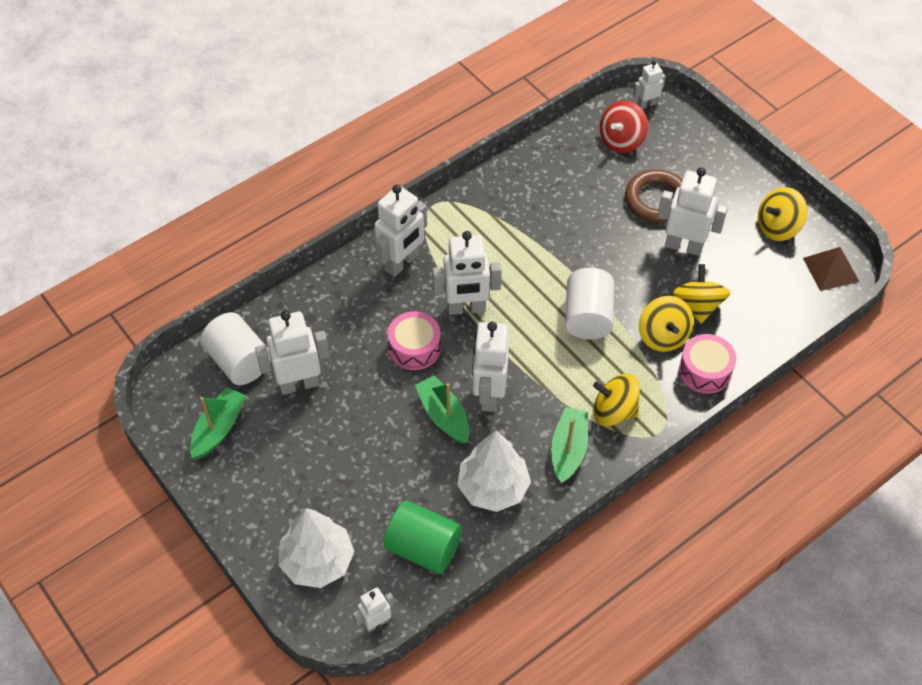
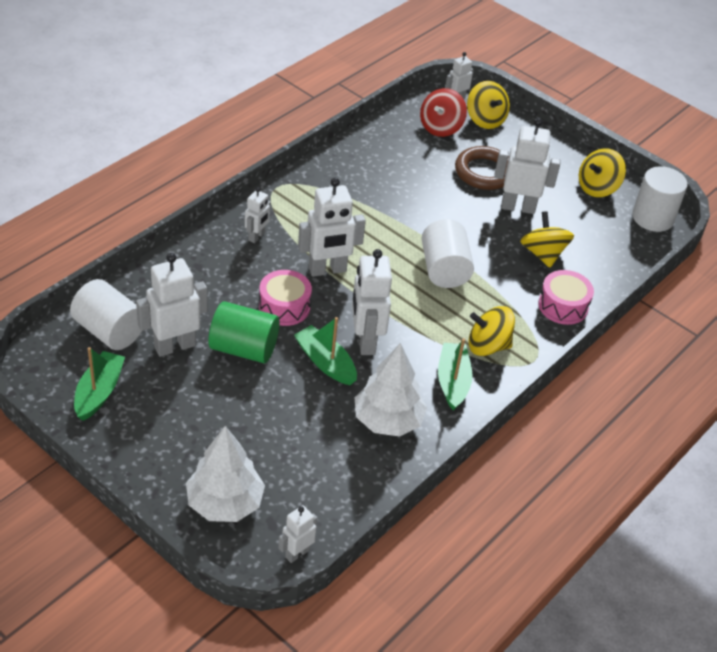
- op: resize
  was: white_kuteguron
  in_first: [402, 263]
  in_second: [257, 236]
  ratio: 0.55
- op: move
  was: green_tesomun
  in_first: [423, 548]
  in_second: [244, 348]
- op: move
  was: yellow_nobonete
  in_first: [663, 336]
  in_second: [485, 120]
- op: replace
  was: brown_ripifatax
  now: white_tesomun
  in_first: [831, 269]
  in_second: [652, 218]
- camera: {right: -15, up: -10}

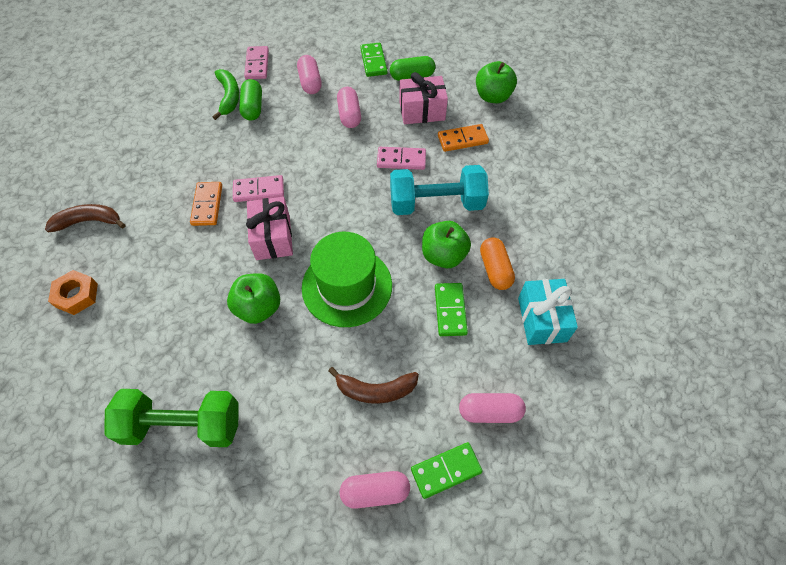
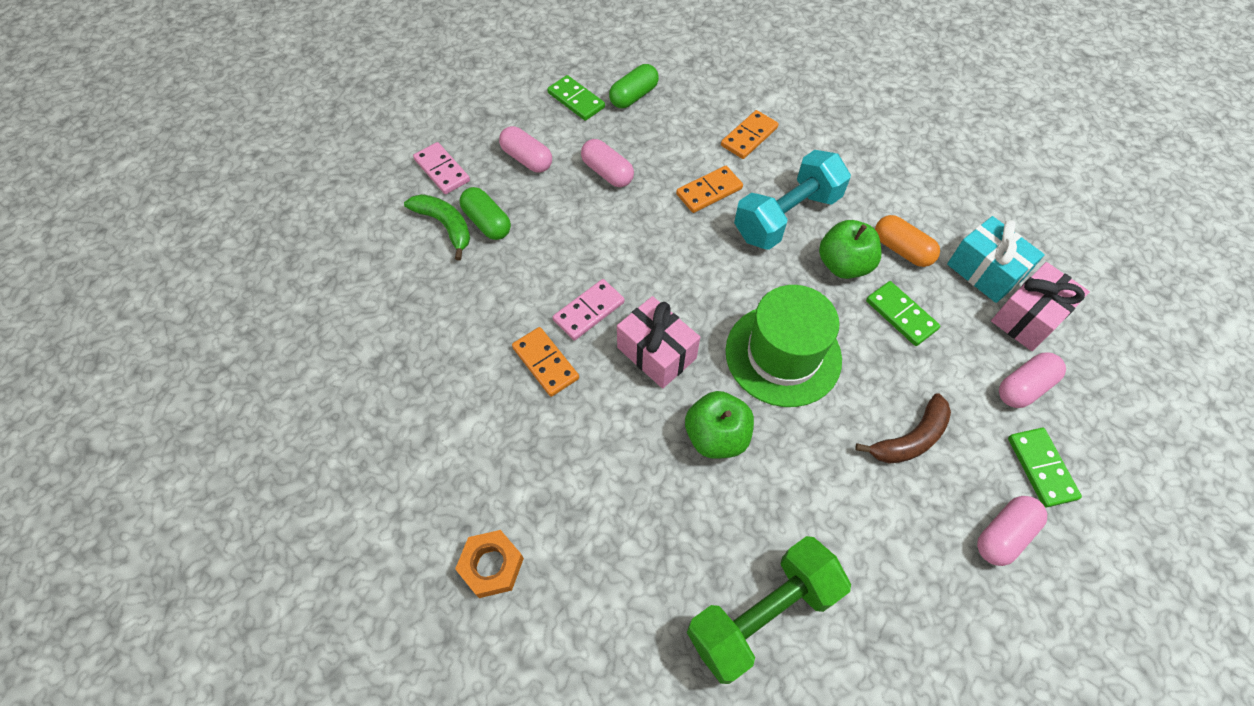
- op: delete
  was: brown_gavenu
  in_first: [89, 221]
- op: recolor
  was: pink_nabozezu
  now: orange_nabozezu
  in_first: [401, 160]
  in_second: [709, 191]
- op: move
  was: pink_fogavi
  in_first: [422, 111]
  in_second: [1028, 318]
- op: rotate
  was: green_nabozezu
  in_first: [446, 470]
  in_second: [1041, 468]
  clockwise: -45
- op: delete
  was: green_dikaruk
  in_first: [493, 96]
- camera: {right: -35, up: 0}

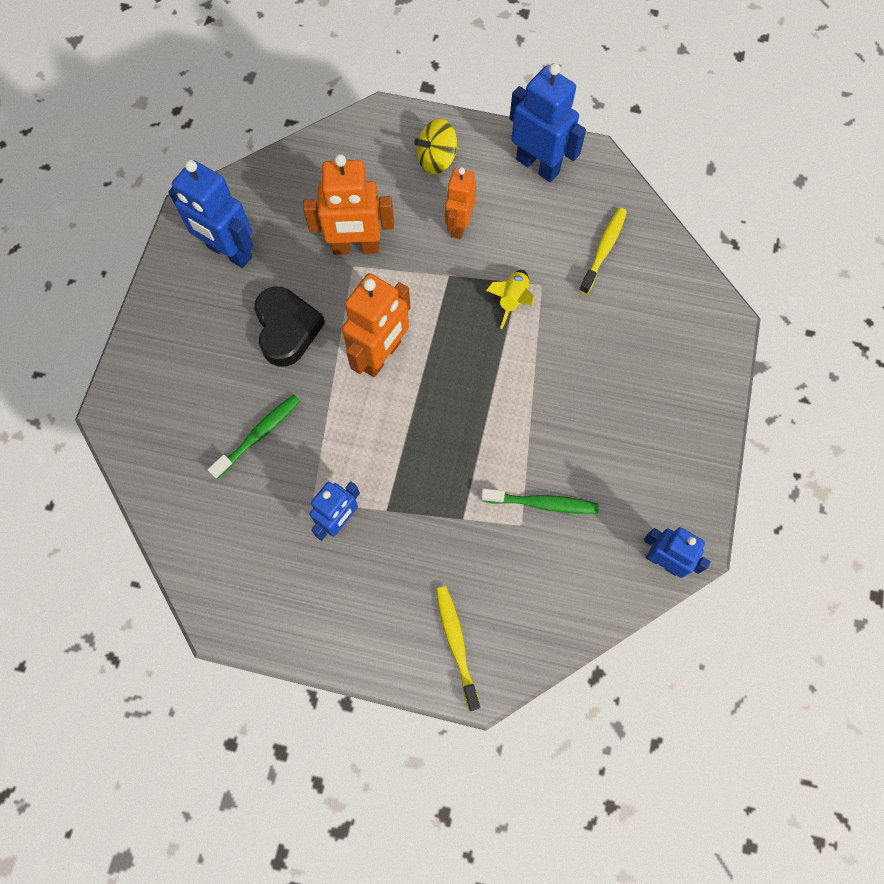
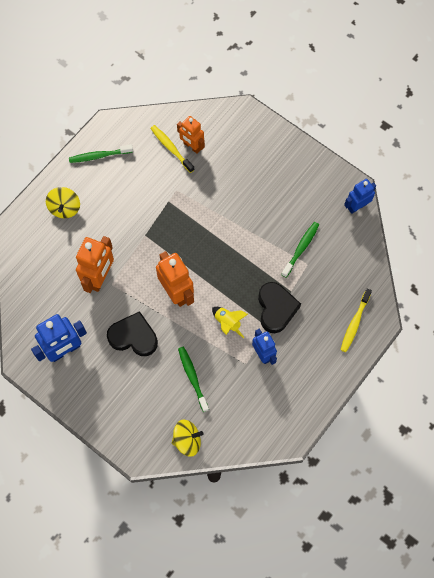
- op: rotate
  was: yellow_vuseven
  in_first: [456, 643]
  in_second: [354, 323]
  clockwise: -75
- op: move
  was: orange_kuteguron
  in_first: [459, 226]
  in_second: [192, 146]
- op: move
  was: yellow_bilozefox
  in_first: [512, 301]
  in_second: [228, 323]
- op: replace
  was: blue_kuteguron
  now: green_vuseven
  in_first: [538, 166]
  in_second: [99, 156]
- op: insert
  now: yellow_nobonete
  in_second: [187, 440]
- op: insert
  now: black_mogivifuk
  in_second: [276, 308]
- camera: {right: -65, up: 0}

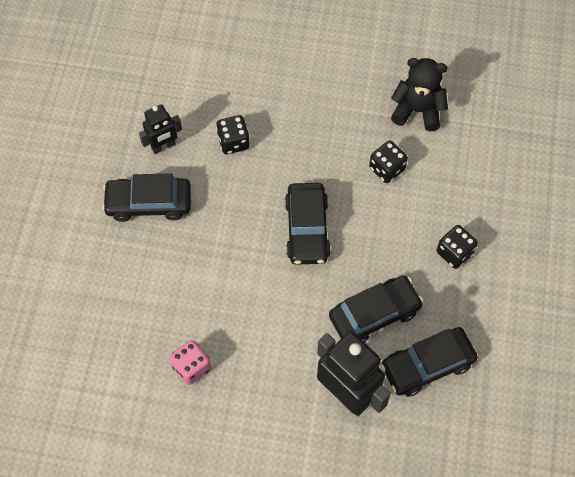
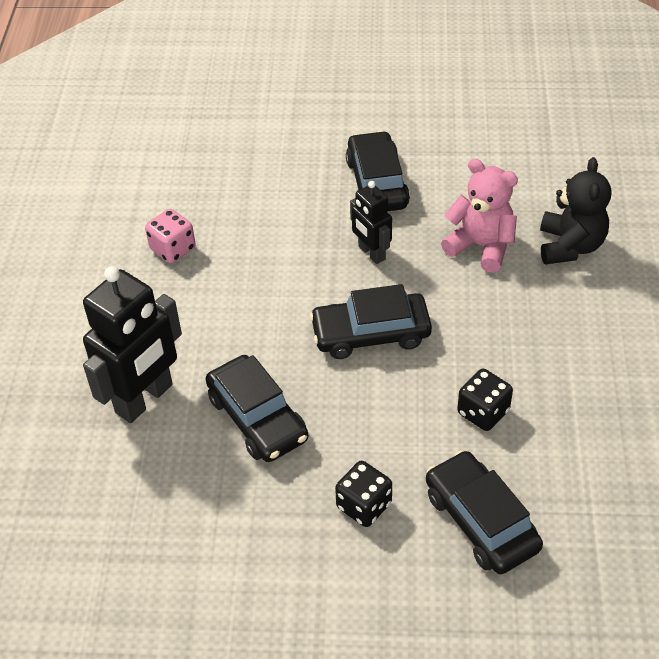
- op: move
  was: black_kuteguron
  in_first: [163, 146]
  in_second: [371, 253]
- op: replace
  was: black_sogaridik
  now: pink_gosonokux
  in_first: [233, 142]
  in_second: [481, 246]
- op: move
  was: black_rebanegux
  in_first: [427, 365]
  in_second: [481, 521]
- op: move
  was: black_gosonokux
  in_first: [417, 110]
  in_second: [570, 246]
- camera: {right: 85, up: -15}

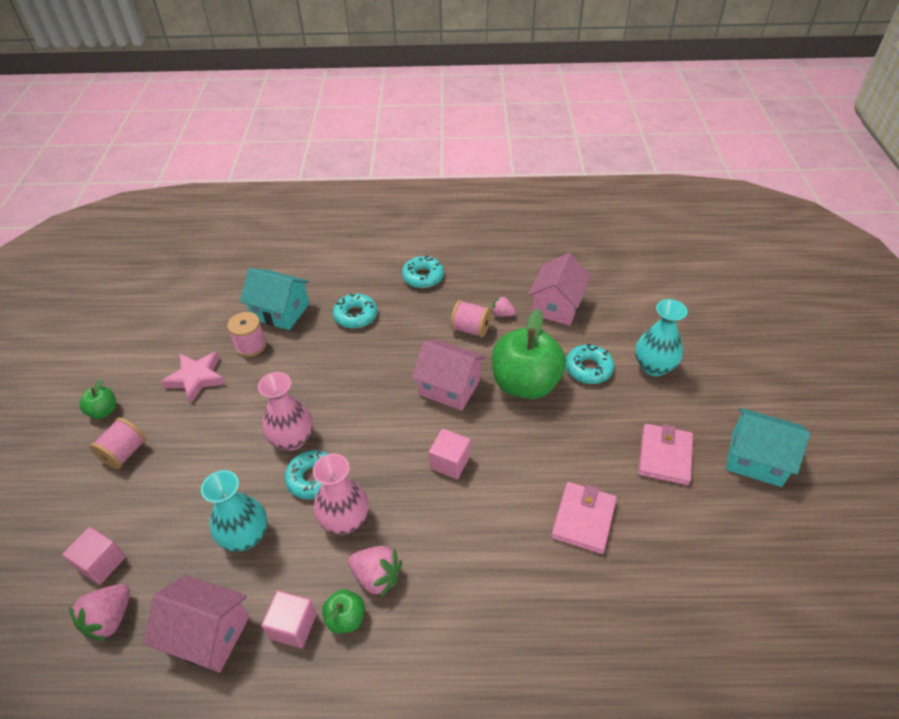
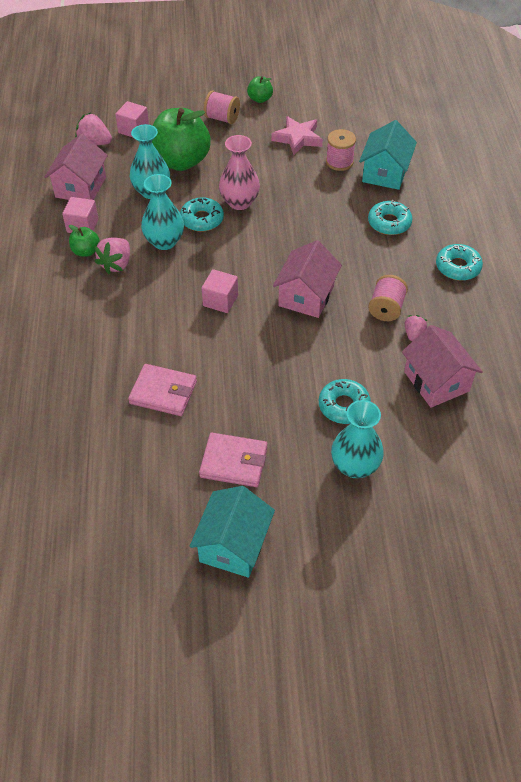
- op: recolor
  was: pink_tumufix
  now: turquoise_tumufix
  in_first: [345, 520]
  in_second: [164, 241]
- op: move
  was: green_dikaruk
  in_first: [525, 384]
  in_second: [181, 161]
- op: rotate
  was: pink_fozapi
  in_first: [557, 306]
  in_second: [436, 381]
  clockwise: 45
- camera: {right: 85, up: 5}

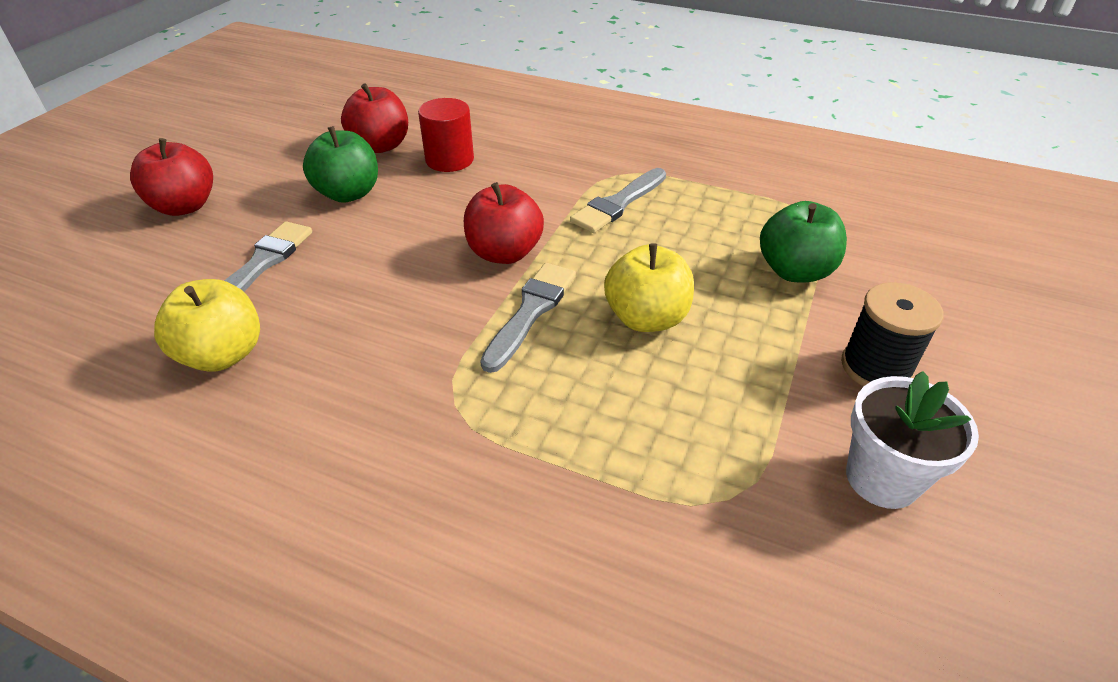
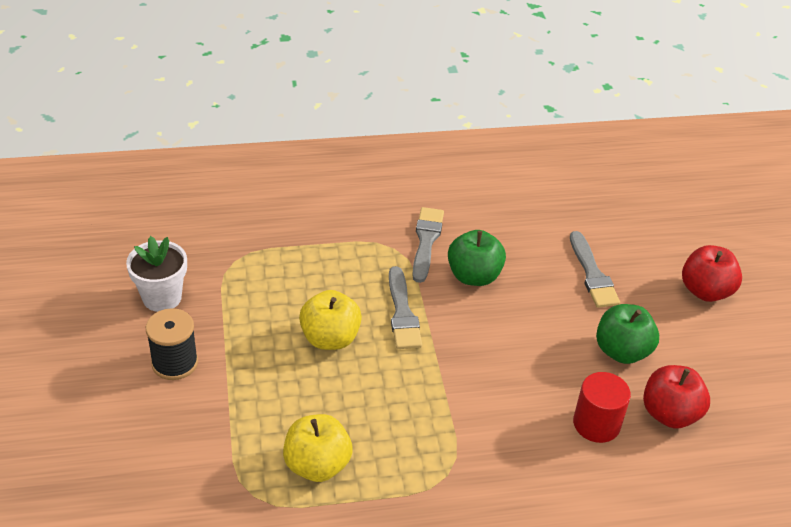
- op: move
  was: yellow_dikaruk
  in_first: [223, 354]
  in_second: [317, 465]
- op: delete
  was: red_dikaruk
  in_first: [504, 253]
- op: move
  was: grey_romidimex
  in_first: [618, 203]
  in_second: [426, 241]
- op: move
  was: green_dikaruk
  in_first: [794, 271]
  in_second: [474, 276]
- camera: {right: 145, up: 0}

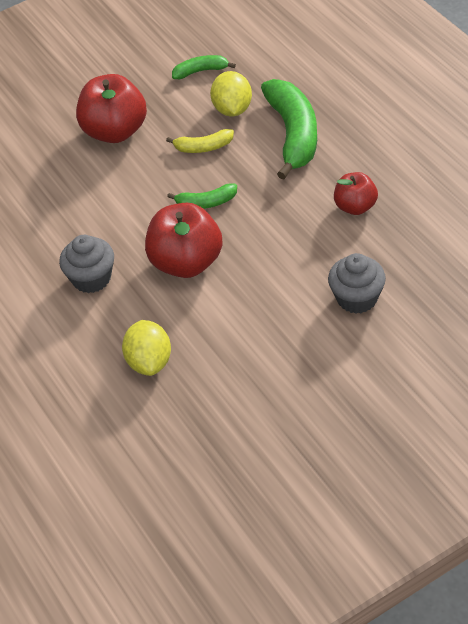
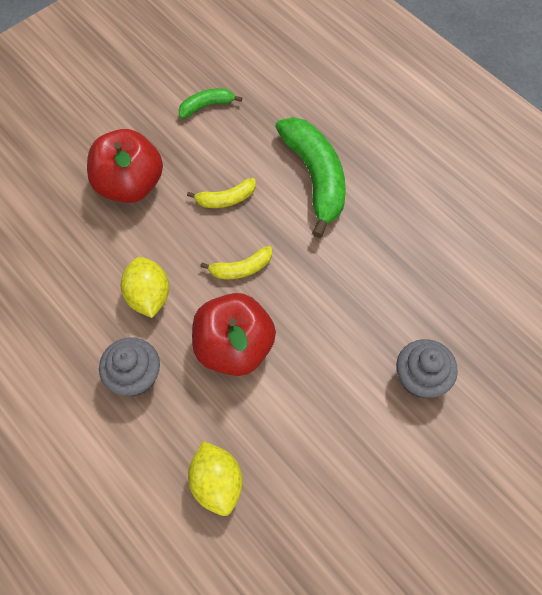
- op: recolor
  was: green_gavenu
  now: yellow_gavenu
  in_first: [206, 203]
  in_second: [241, 268]
- op: move
  was: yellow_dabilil
  in_first: [232, 109]
  in_second: [148, 296]
- op: delete
  was: red_dikaruk
  in_first: [355, 207]
- camera: {right: -15, up: 15}

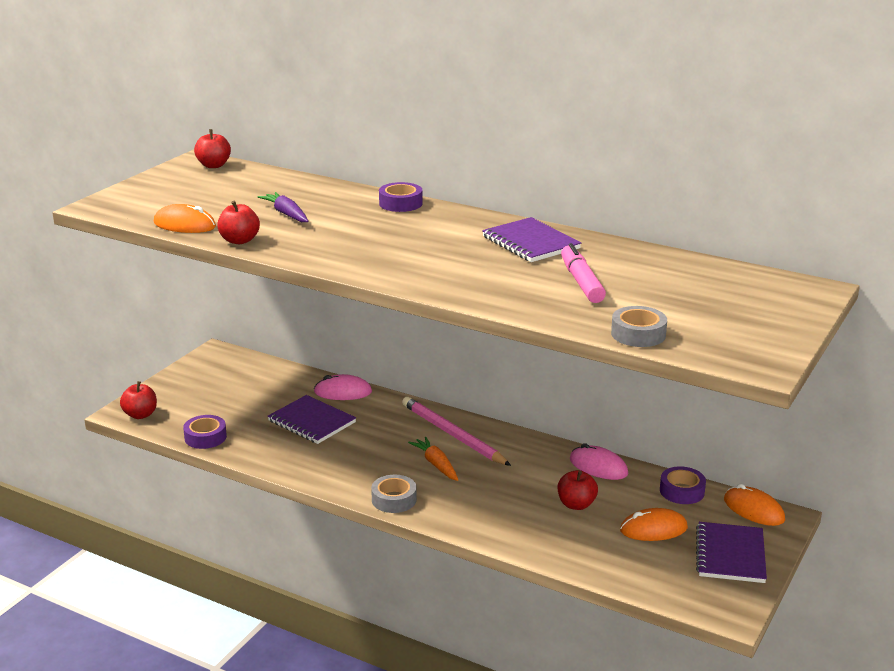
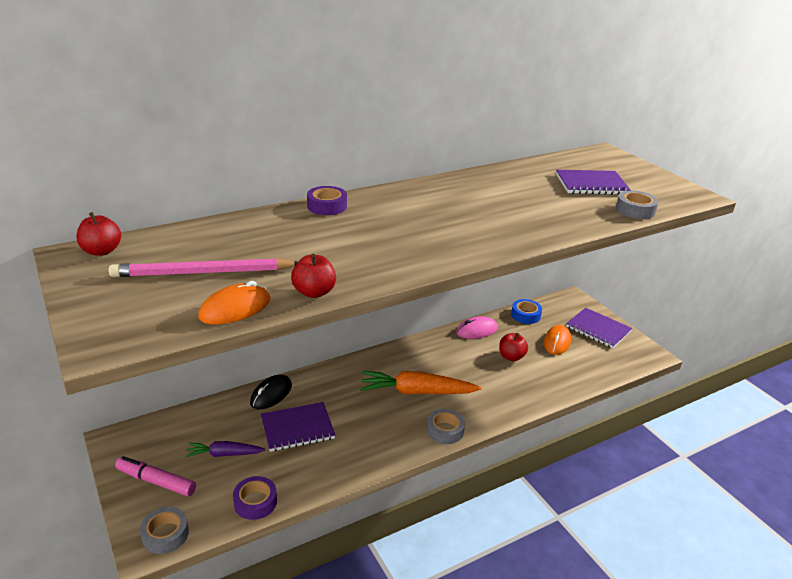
- op: replace
  was: red_dikaruk
  now: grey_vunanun
  in_first: [140, 415]
  in_second: [165, 534]
- op: move
  was: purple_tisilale
  in_first: [286, 214]
  in_second: [224, 454]
- op: recolor
  was: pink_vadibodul
  now: black_vadibodul
  in_first: [343, 392]
  in_second: [271, 394]
- op: move
  was: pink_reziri
  in_first: [452, 435]
  in_second: [203, 273]
- op: resize
  was: orange_tisilale
  in_first: [436, 464]
  in_second: [416, 392]
  ratio: 1.76
- op: move
  was: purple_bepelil
  in_first: [530, 243]
  in_second: [591, 184]
- op: move
  was: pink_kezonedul
  in_first: [581, 282]
  in_second: [156, 481]
- op: recolor
  was: purple_vunanun
  now: blue_vunanun
  in_first: [682, 491]
  in_second: [525, 315]
- op: delete
  was: orange_vadibodul
  in_first: [753, 510]
- camera: {right: -60, up: 5}

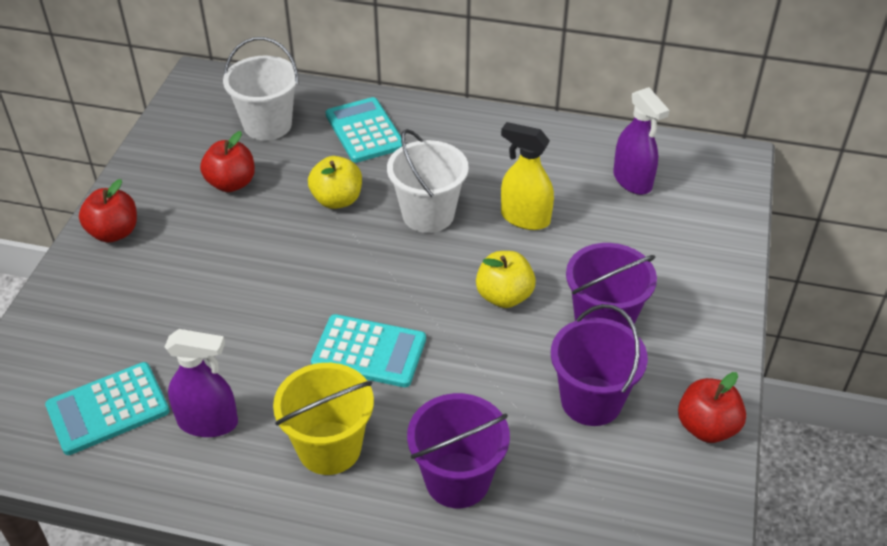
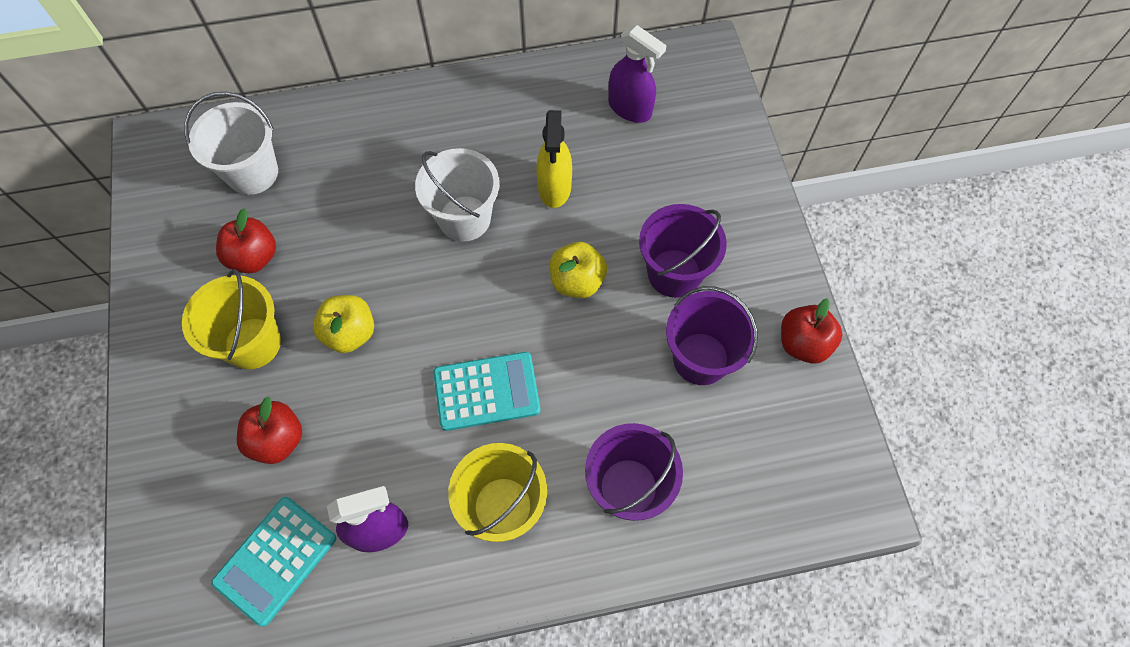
- op: move
  was: red_dikaruk
  in_first: [114, 232]
  in_second: [277, 440]
- op: move
  was: yellow_dikaruk
  in_first: [337, 200]
  in_second: [350, 333]
- op: delete
  was: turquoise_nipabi
  in_first: [364, 131]
- op: rotate
  was: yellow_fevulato
  in_first: [525, 218]
  in_second: [554, 187]
  clockwise: -90
- op: insert
  now: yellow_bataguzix
  in_second: [253, 343]
- camera: {right: -25, up: 20}

